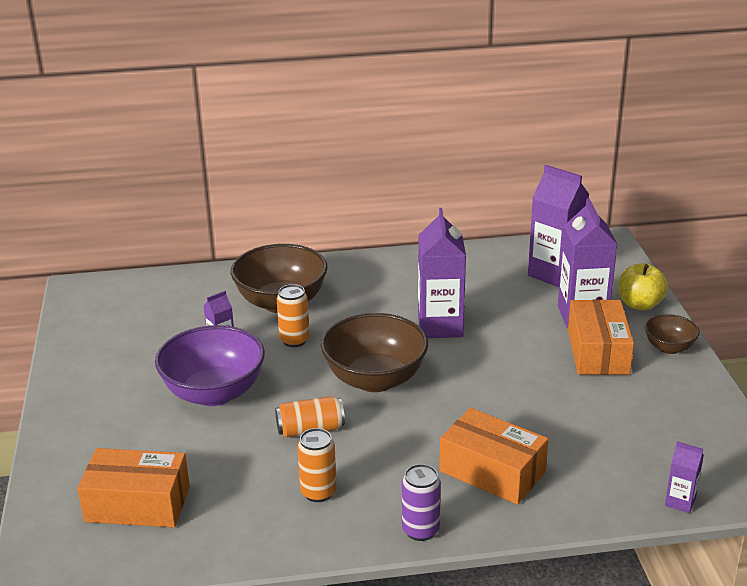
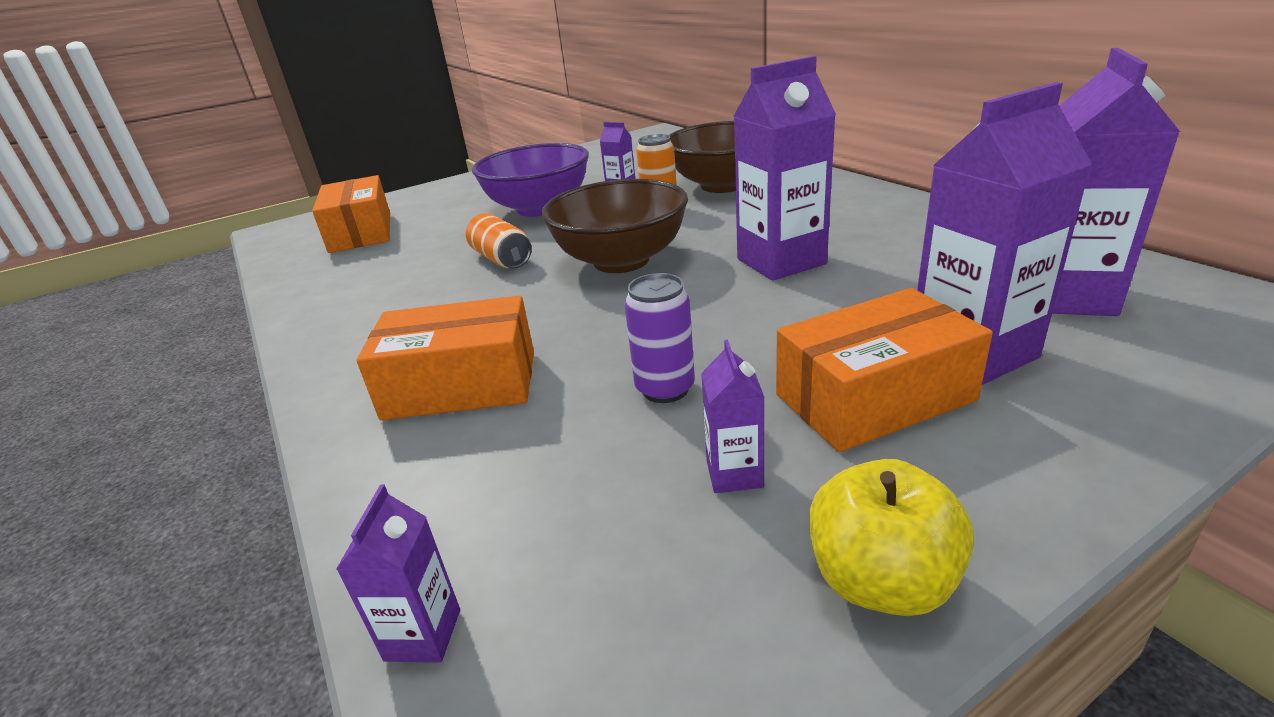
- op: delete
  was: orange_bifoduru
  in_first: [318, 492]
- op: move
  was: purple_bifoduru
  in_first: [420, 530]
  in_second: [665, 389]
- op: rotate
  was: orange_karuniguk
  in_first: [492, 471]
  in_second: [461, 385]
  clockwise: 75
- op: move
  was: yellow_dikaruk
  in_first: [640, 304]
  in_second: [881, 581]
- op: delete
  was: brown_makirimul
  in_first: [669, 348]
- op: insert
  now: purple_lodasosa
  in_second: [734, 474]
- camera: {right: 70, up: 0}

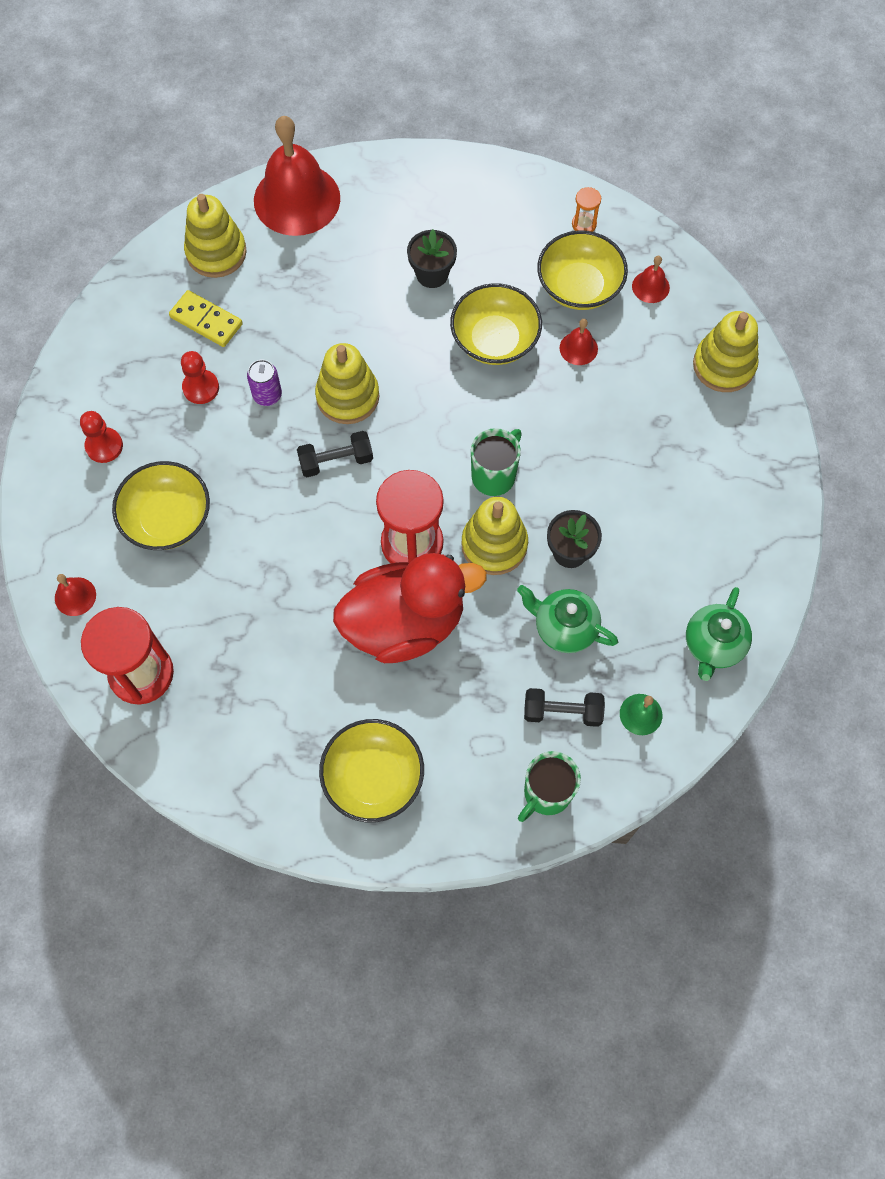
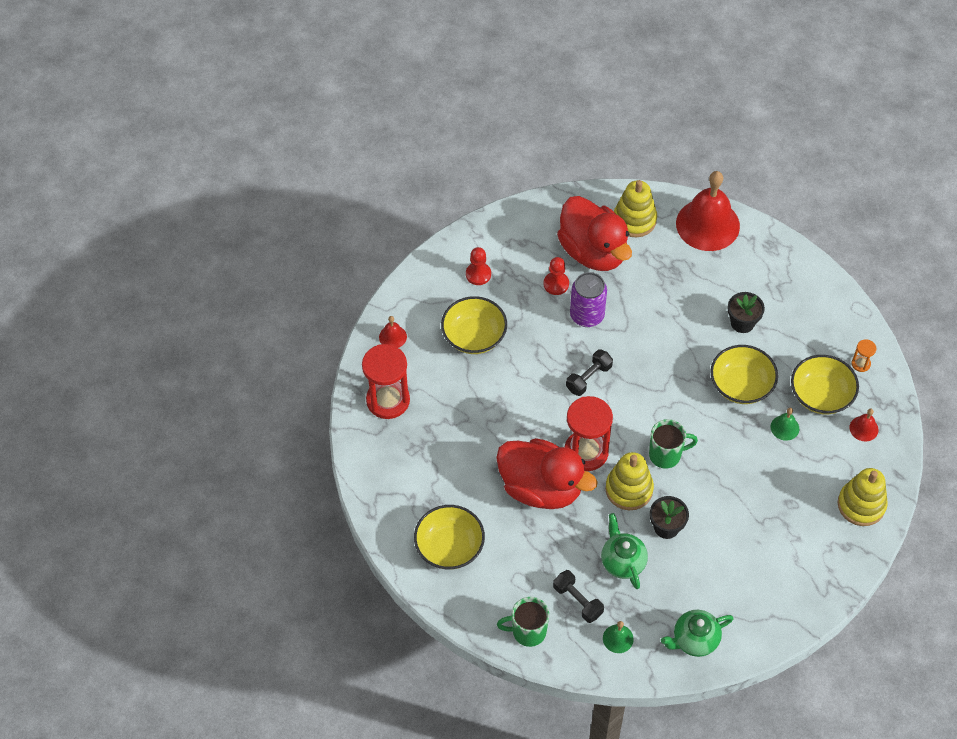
- op: replace
  was: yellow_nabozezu
  now: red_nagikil
  in_first: [206, 321]
  in_second: [593, 251]
- op: resize
  was: purple_bifoduru
  in_first: [267, 395]
  in_second: [587, 315]
  ratio: 1.64
- op: rotate
  was: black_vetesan
  in_first: [336, 461]
  in_second: [589, 378]
  clockwise: -75
- op: delete
  was: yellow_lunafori
  in_first: [347, 396]
- op: recolor
  was: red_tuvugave
  now: green_tuvugave
  in_first: [578, 348]
  in_second: [784, 427]
- camera: {right: 45, up: -10}

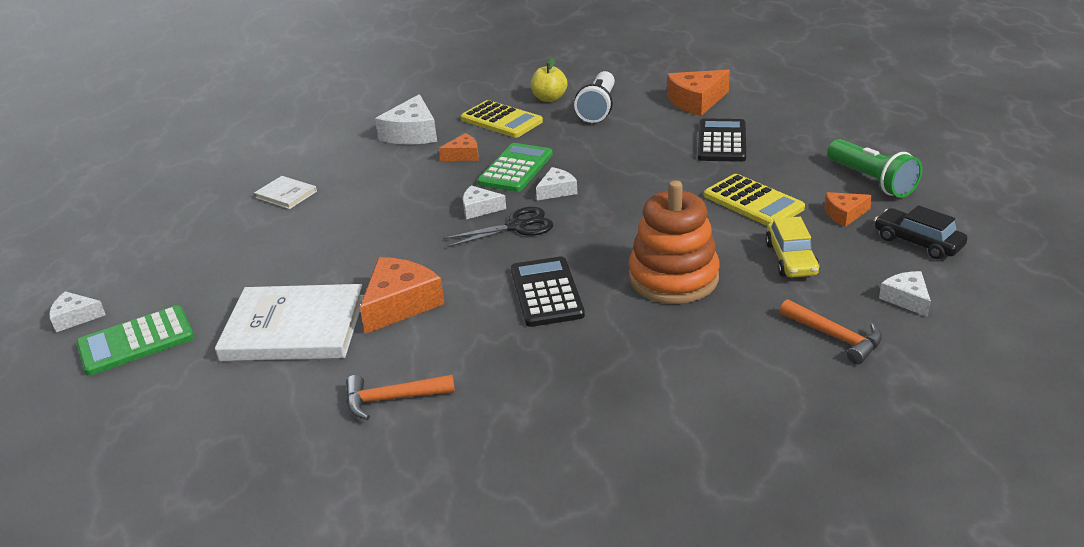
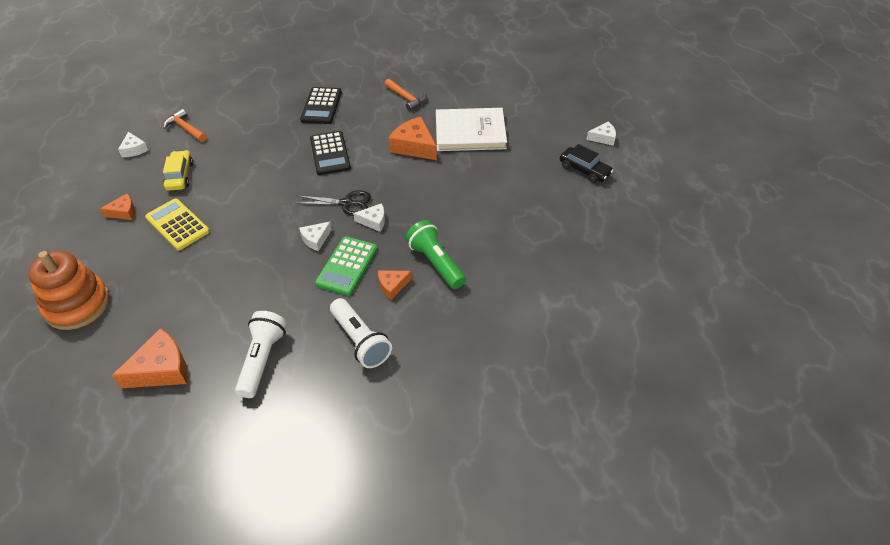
- op: delete
  was: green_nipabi
  in_first: [136, 341]
- op: delete
  was: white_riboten
  in_first: [286, 194]
- op: rotate
  was: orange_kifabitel
  in_first: [392, 399]
  in_second: [406, 98]
  clockwise: 60
- op: rotate
  was: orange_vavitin
  in_first: [400, 304]
  in_second: [414, 146]
  clockwise: 105
- op: delete
  was: white_vavitin
  in_first: [412, 133]
- op: rotate
  was: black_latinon
  in_first: [517, 227]
  in_second: [346, 203]
  clockwise: -150
- op: replace
  was: yellow_nipabi
  now: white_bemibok
  in_first: [501, 120]
  in_second: [360, 341]
- op: delete
  was: yellow_dikaruk
  in_first: [549, 98]
- op: move
  was: orange_lunafori
  in_first: [673, 278]
  in_second: [77, 305]
- op: move
  was: black_nipabi
  in_first: [721, 141]
  in_second: [321, 106]
- op: move
  was: green_bemibok
  in_first: [871, 181]
  in_second: [436, 263]
- op: move
  was: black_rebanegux
  in_first: [917, 242]
  in_second: [584, 170]
- camera: {right: 175, up: 15}

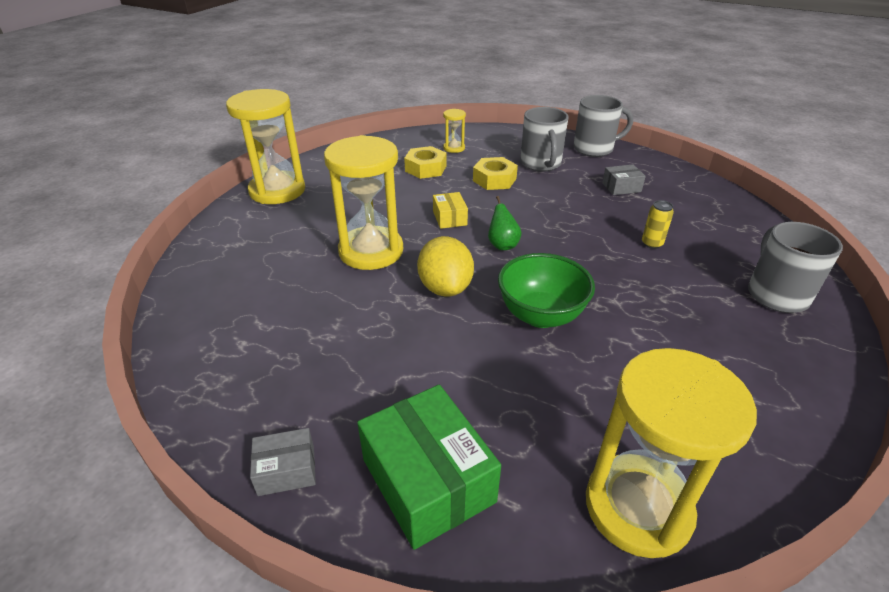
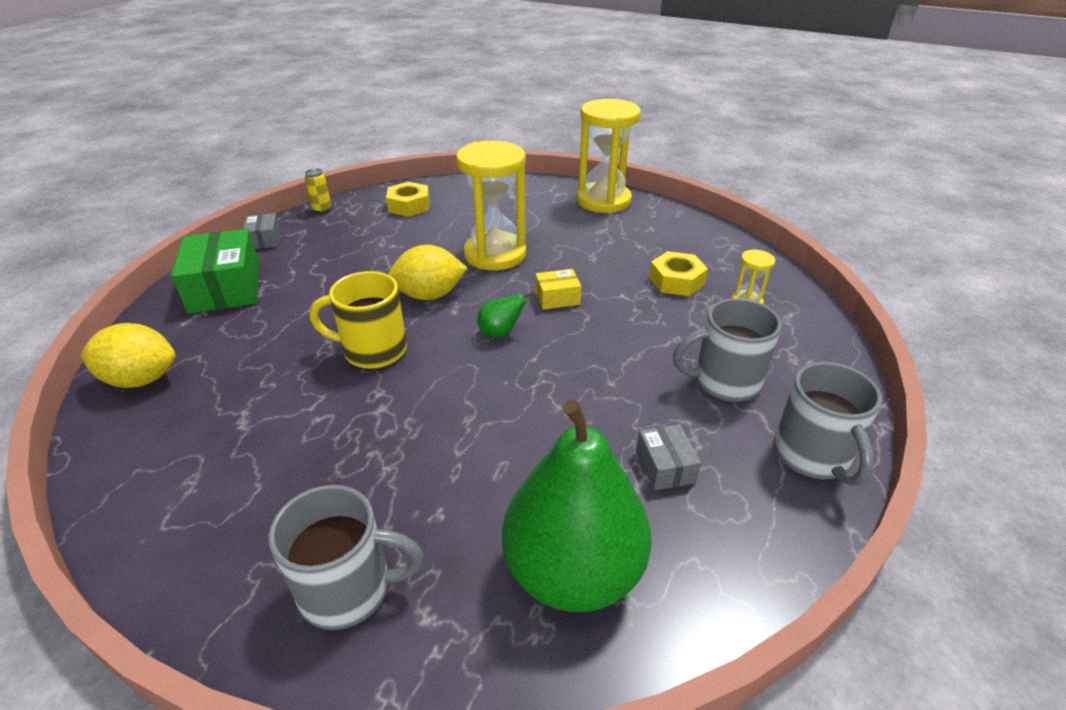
- op: rotate
  was: green_karuniguk
  in_first: [427, 480]
  in_second: [225, 288]
  clockwise: -75
- op: move
  was: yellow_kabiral
  in_first: [494, 180]
  in_second: [409, 206]
- op: replace
  was: green_makirimul
  now: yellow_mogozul
  in_first: [540, 315]
  in_second: [372, 350]
- op: replace
  was: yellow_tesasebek
  now: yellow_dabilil
  in_first: [638, 507]
  in_second: [141, 379]
- op: move
  was: yellow_bifoduru
  in_first: [652, 244]
  in_second: [322, 209]
- op: insert
  now: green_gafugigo
  in_second: [573, 570]
- camera: {right: 90, up: 0}

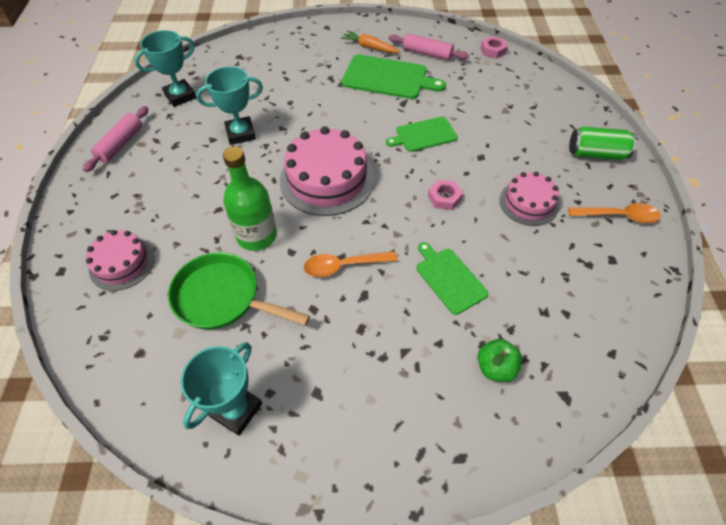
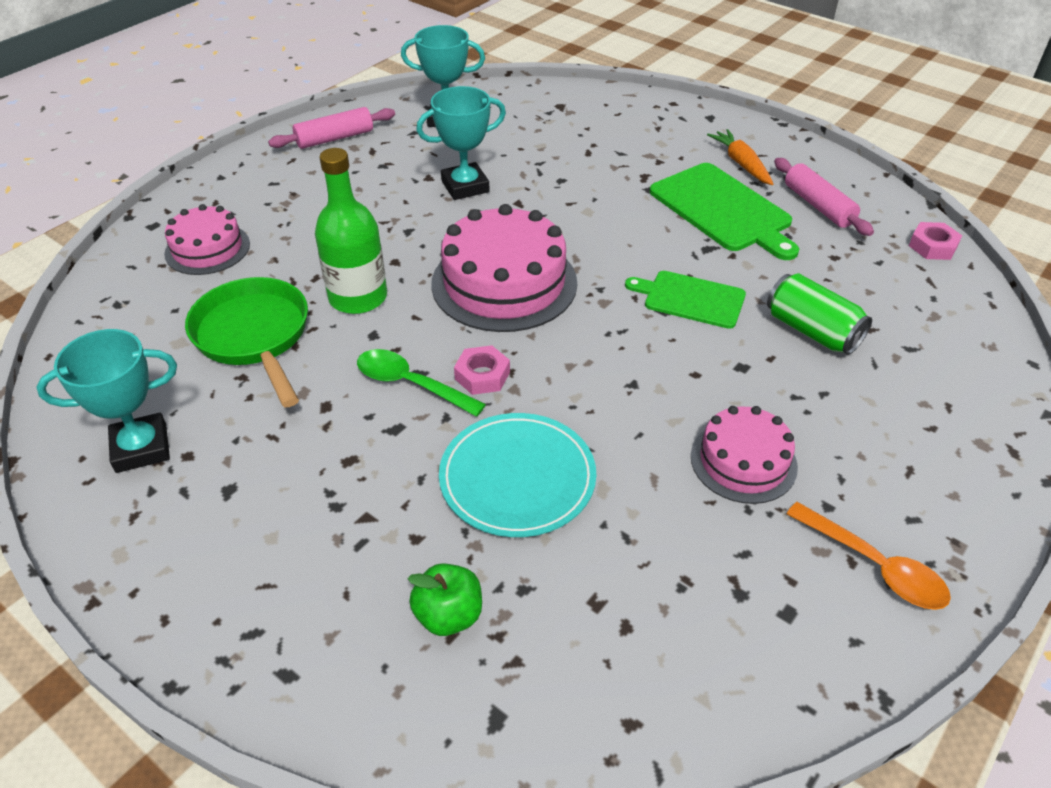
- op: rotate
  was: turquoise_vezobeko
  in_first: [240, 133]
  in_second: [465, 186]
  clockwise: -45
- op: recolor
  was: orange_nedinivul
  now: green_nedinivul
  in_first: [343, 266]
  in_second: [410, 384]
- op: replace
  was: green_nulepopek
  now: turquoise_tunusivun
  in_first: [449, 278]
  in_second: [517, 478]
- op: move
  was: pink_kabiral
  in_first: [444, 198]
  in_second: [482, 375]
- op: move
  was: green_bifoduru
  in_first: [596, 154]
  in_second: [812, 331]
- camera: {right: 40, up: -10}

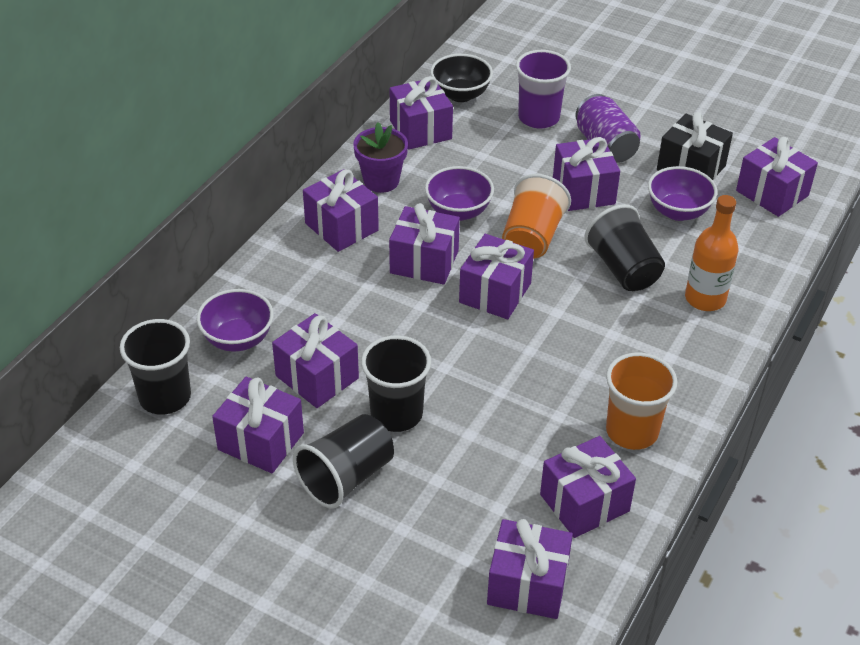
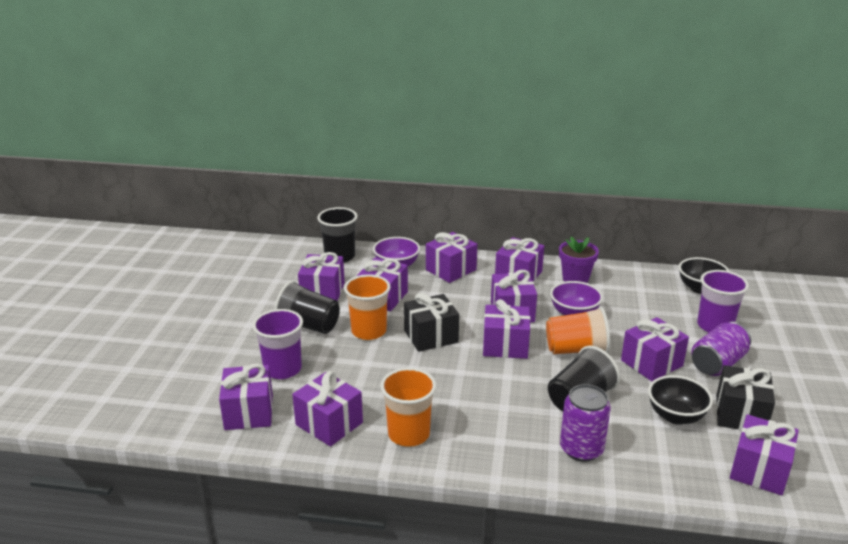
- op: recolor
  was: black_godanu
  now: orange_godanu
  in_first: [396, 414]
  in_second: [369, 331]
- op: move
  was: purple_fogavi
  in_first: [420, 130]
  in_second: [451, 270]
- op: recolor
  was: purple_makirimul
  now: black_makirimul
  in_first: [678, 211]
  in_second: [675, 416]
- op: replace
  was: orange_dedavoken
  now: purple_bifoduru
  in_first: [705, 299]
  in_second: [581, 449]
- op: insert
  now: purple_godanu
  in_second: [282, 369]
- op: insert
  now: black_fogavi
  in_second: [431, 336]
- camera: {right: 70, up: -15}

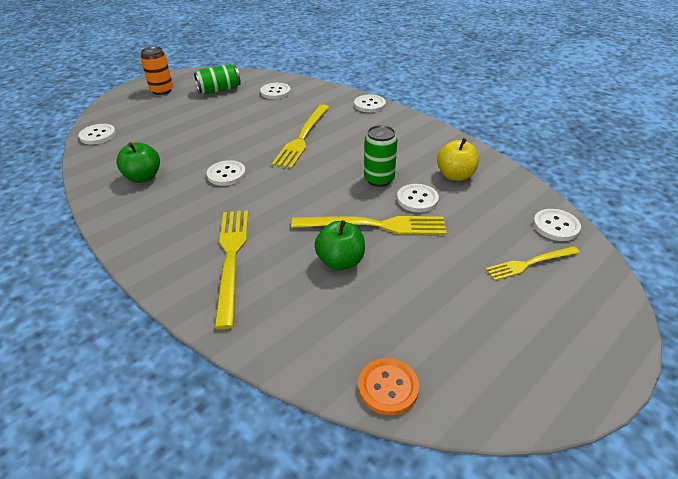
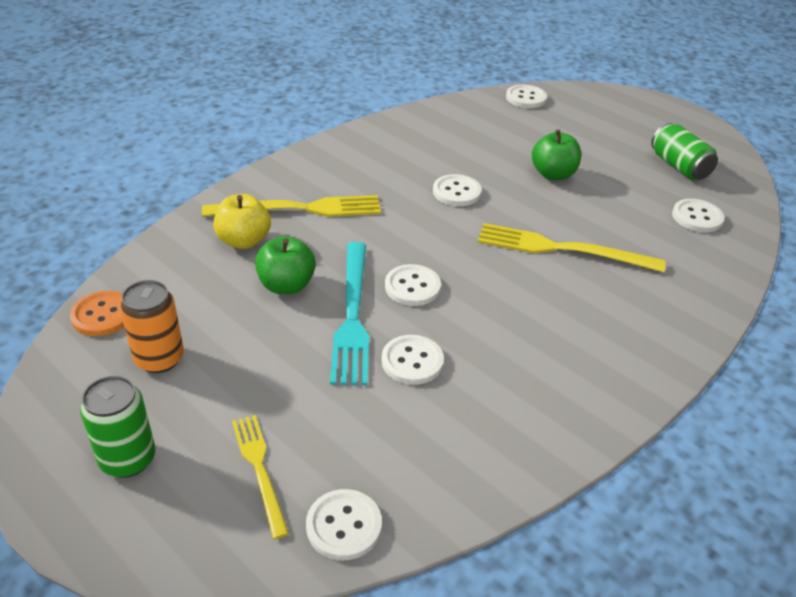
- op: move
  was: green_dikaruk
  in_first: [143, 177]
  in_second: [553, 174]
- op: move
  was: orange_bifoduru
  in_first: [162, 90]
  in_second: [159, 359]
- op: recolor
  was: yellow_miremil
  now: turquoise_miremil
  in_first: [374, 225]
  in_second: [352, 315]
- op: move
  was: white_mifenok
  in_first: [369, 105]
  in_second: [412, 287]
- op: move
  was: green_bifoduru
  in_first: [379, 179]
  in_second: [128, 459]
- op: move
  was: yellow_dikaruk
  in_first: [455, 175]
  in_second: [244, 241]
- camera: {right: 85, up: 0}

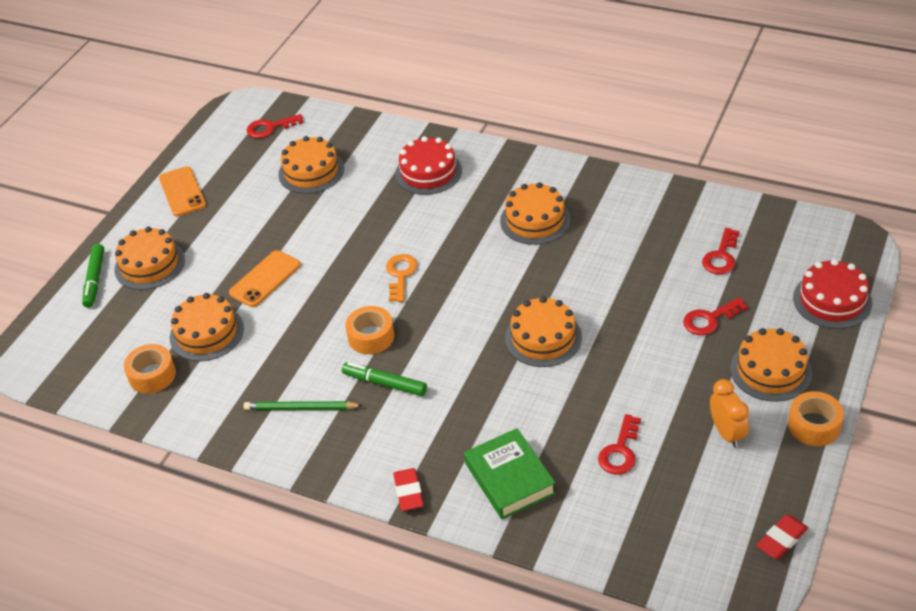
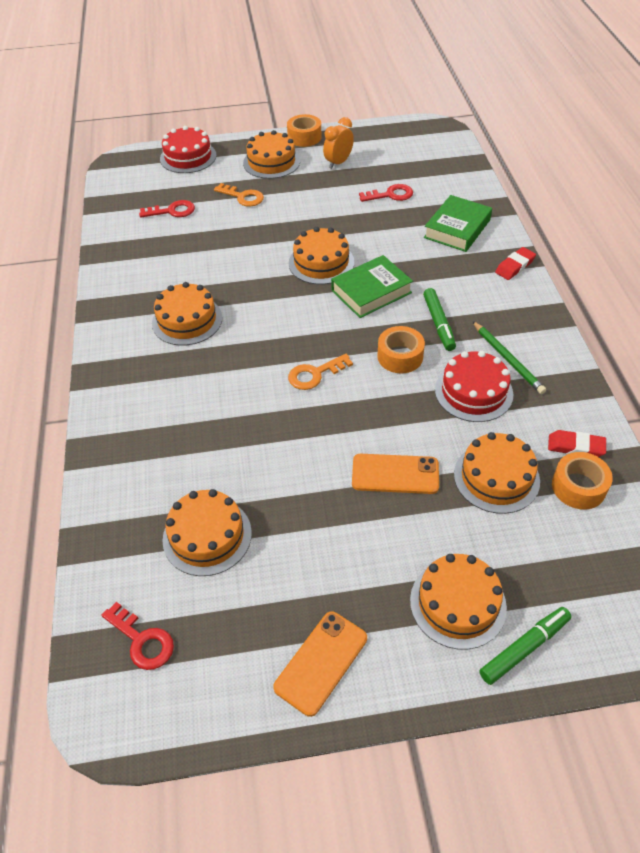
- op: move
  was: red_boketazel
  in_first: [428, 172]
  in_second: [473, 392]
- op: recolor
  was: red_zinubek
  now: orange_zinubek
  in_first: [709, 319]
  in_second: [243, 197]
- op: move
  was: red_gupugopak
  in_first: [781, 539]
  in_second: [575, 447]
- op: insert
  now: green_riboten
  in_second: [371, 291]
- camera: {right: -125, up: 5}

